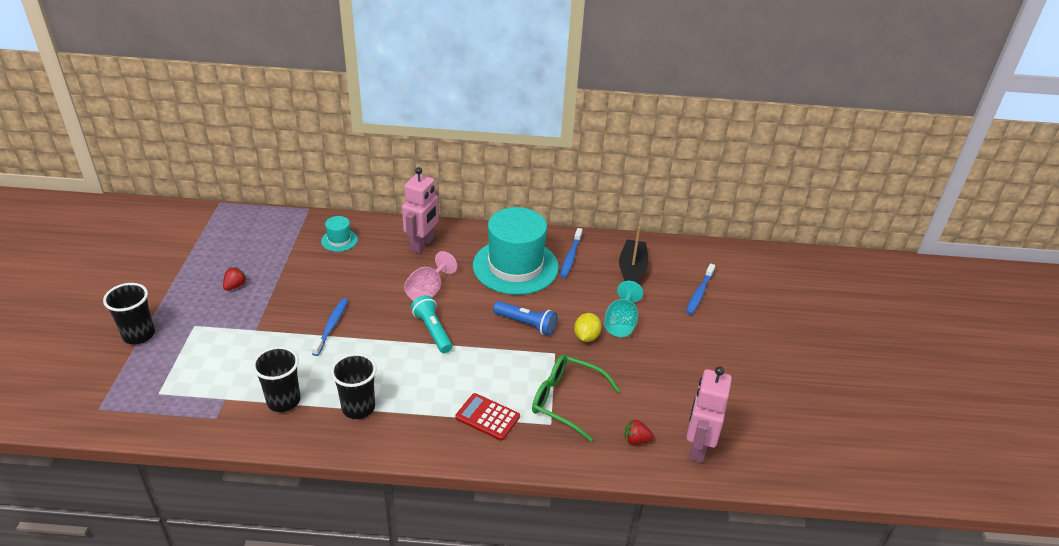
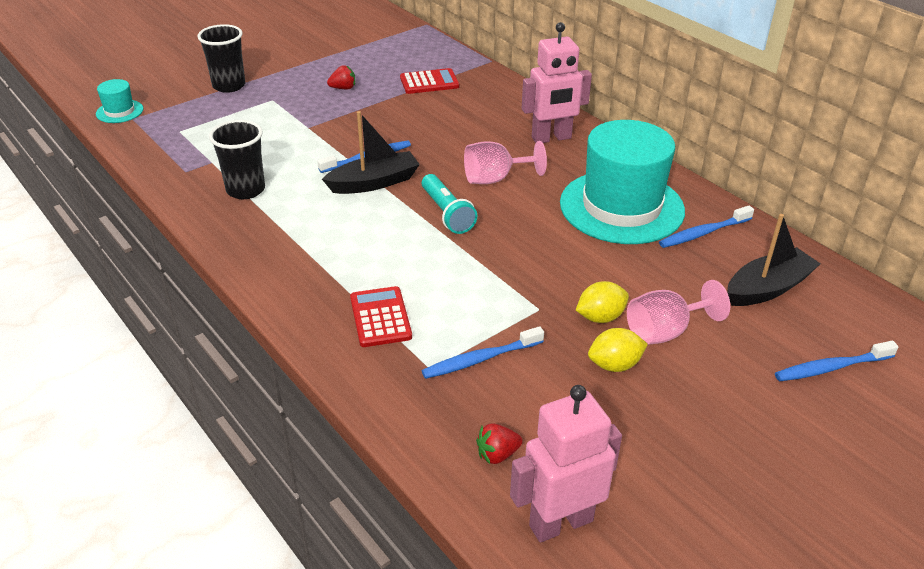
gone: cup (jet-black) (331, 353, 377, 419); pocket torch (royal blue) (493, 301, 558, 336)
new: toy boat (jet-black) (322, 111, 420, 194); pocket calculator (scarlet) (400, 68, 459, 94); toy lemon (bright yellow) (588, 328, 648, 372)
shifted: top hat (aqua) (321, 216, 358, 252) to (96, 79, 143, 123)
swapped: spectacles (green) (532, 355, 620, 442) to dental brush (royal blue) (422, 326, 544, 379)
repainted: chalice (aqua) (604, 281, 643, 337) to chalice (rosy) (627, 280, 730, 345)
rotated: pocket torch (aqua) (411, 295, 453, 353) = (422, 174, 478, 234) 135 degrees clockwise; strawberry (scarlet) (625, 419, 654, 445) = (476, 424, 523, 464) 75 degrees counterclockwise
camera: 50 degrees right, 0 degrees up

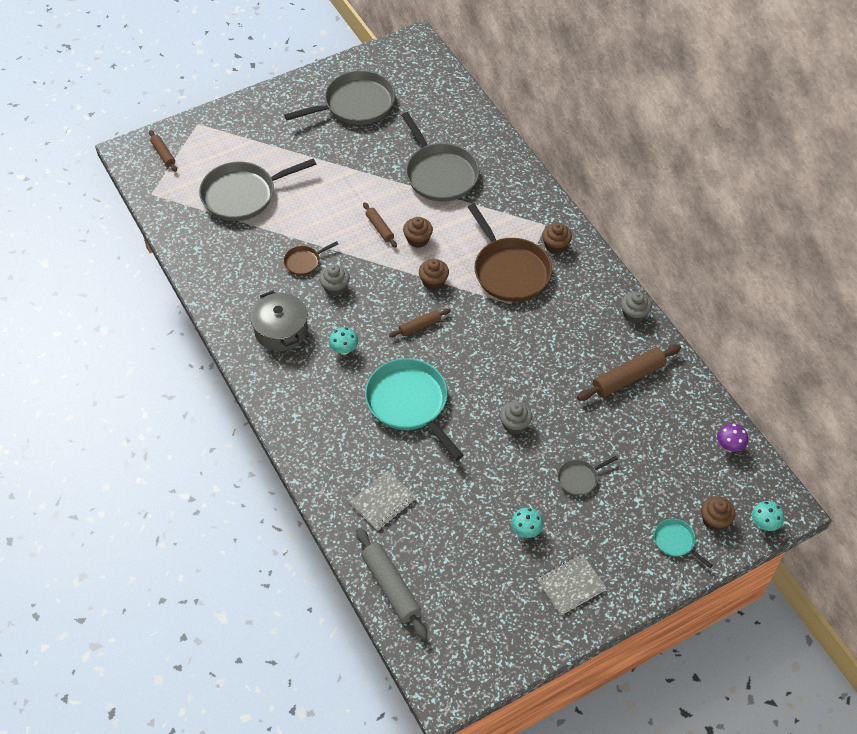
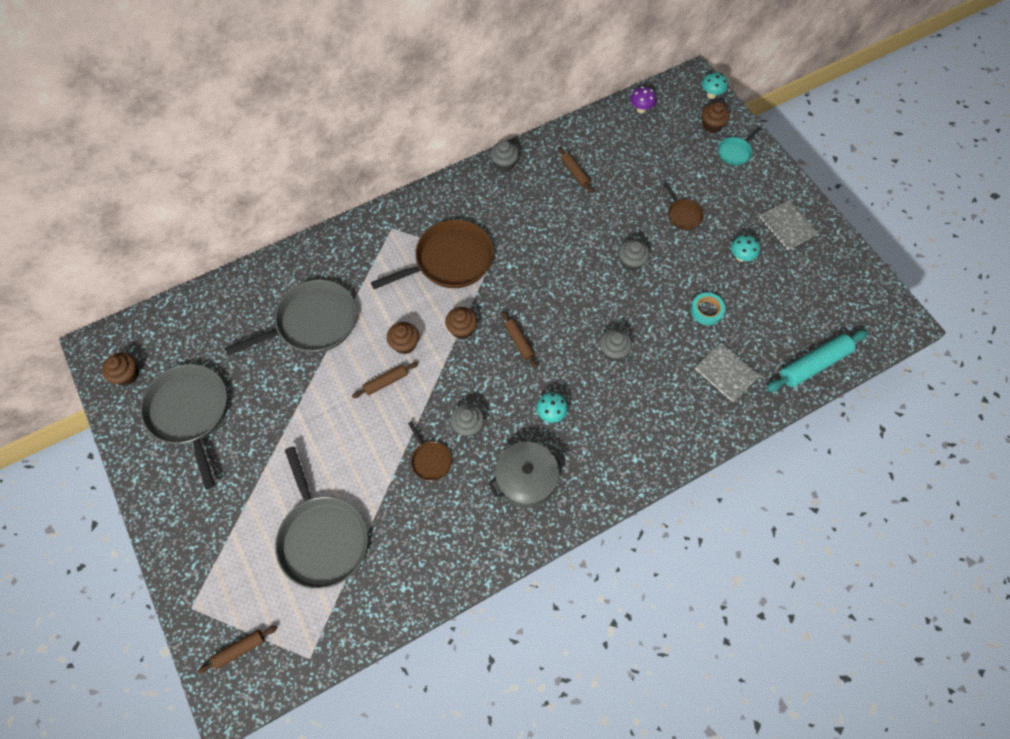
new: tape (aqua) (691, 292, 725, 325)
shifted: fairy cake (russet) (542, 223, 572, 254) to (102, 353, 139, 386)
swapped: skillet (aqua) (365, 358, 464, 460) to fairy cake (ash-grey) (600, 329, 632, 361)
repainted: skillet (ash-grey) (558, 456, 618, 496) to skillet (russet) (663, 183, 704, 230); dough roller (ash-grey) (356, 528, 428, 640) to dough roller (aqua) (766, 330, 868, 392)
scaled: dough roller (russet) (577, 344, 681, 401) = (558, 147, 594, 193) x0.57
camera: 90 degrees left, 10 degrees up

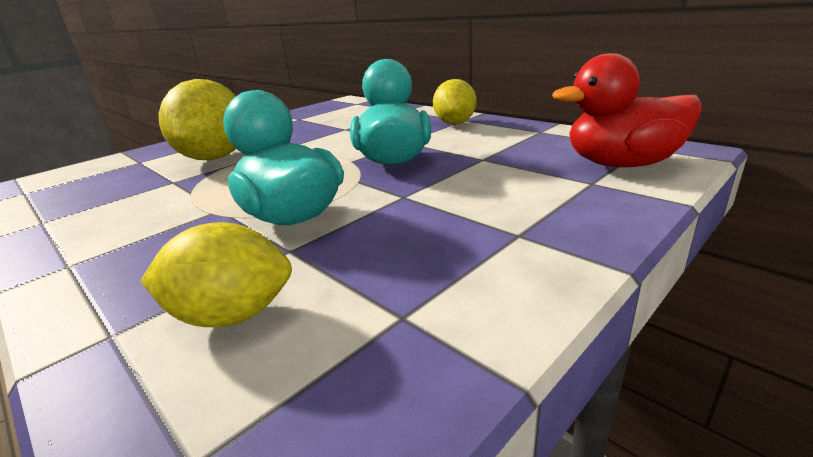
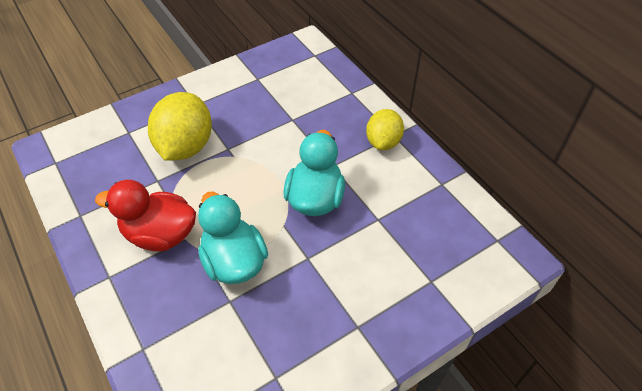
gone: toy lemon (bright yellow) (141, 222, 292, 327)
shifted: rubber duck (scarlet) (552, 53, 702, 167) to (95, 180, 196, 252)
camera: 10 degrees right, 25 degrees up

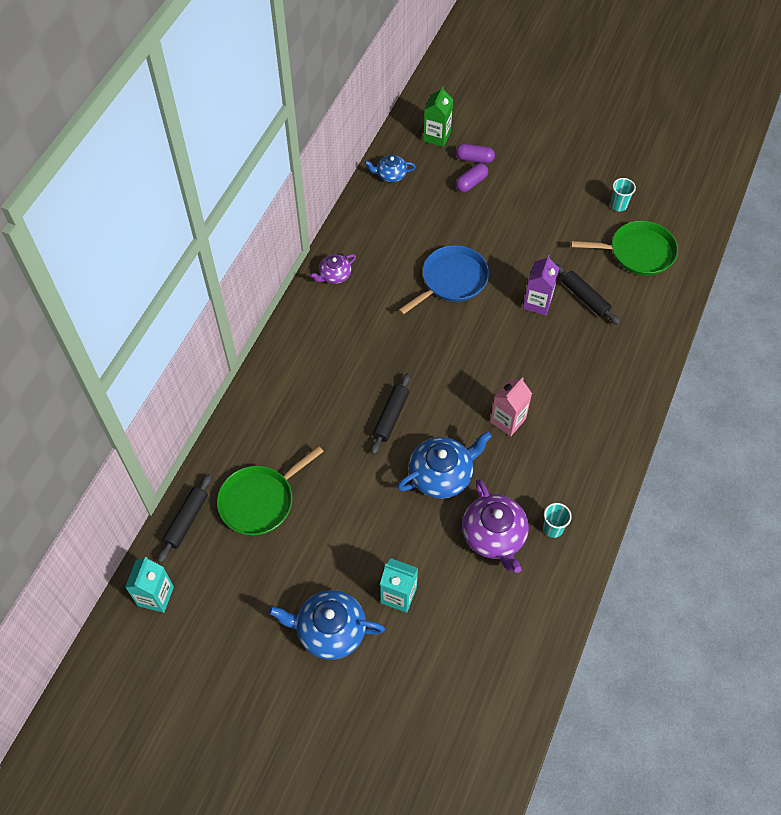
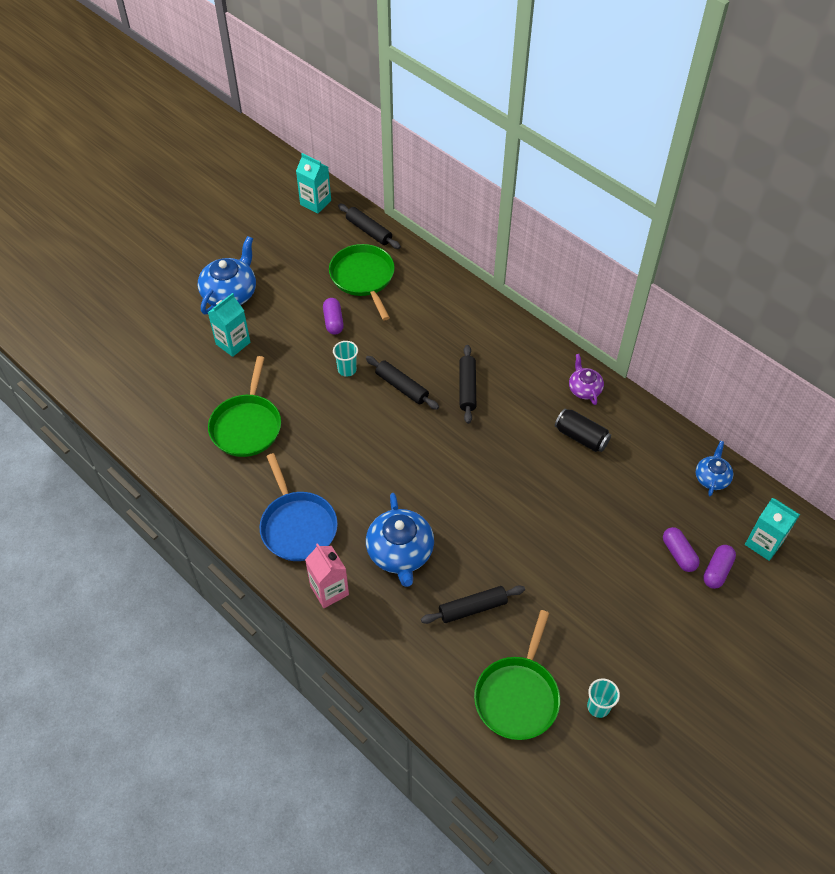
gone: carton (violet) (523, 255, 559, 315)
new: capsule (violet) (323, 298, 344, 335); dough roller (jet-black) (459, 345, 476, 424); soda can (jet-black) (555, 408, 611, 452)
shifted: skillet (royal blue) (399, 245, 489, 315) to (260, 453, 338, 561); carton (rosy) (490, 377, 532, 436) to (305, 543, 349, 608); cup (aqua) (543, 503, 572, 538) to (333, 341, 358, 377); teapot (royal blue) (397, 431, 492, 499) to (366, 493, 434, 587)
swapped: teapot (violet) (462, 479, 529, 573) to skillet (green) (208, 356, 281, 457)
repainted: carton (green) (423, 86, 453, 147) to carton (aqua) (745, 498, 800, 561)
camera: 110 degrees right, 5 degrees down

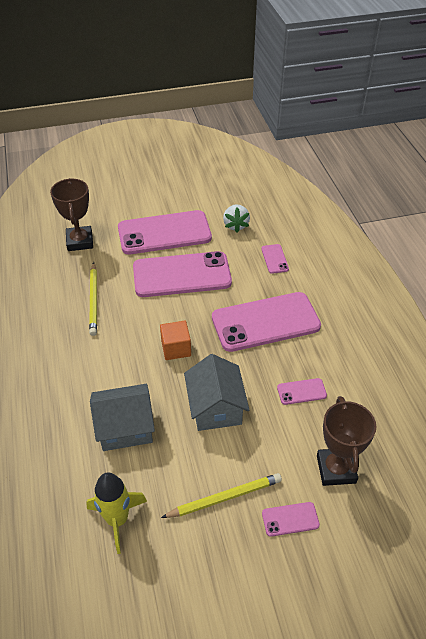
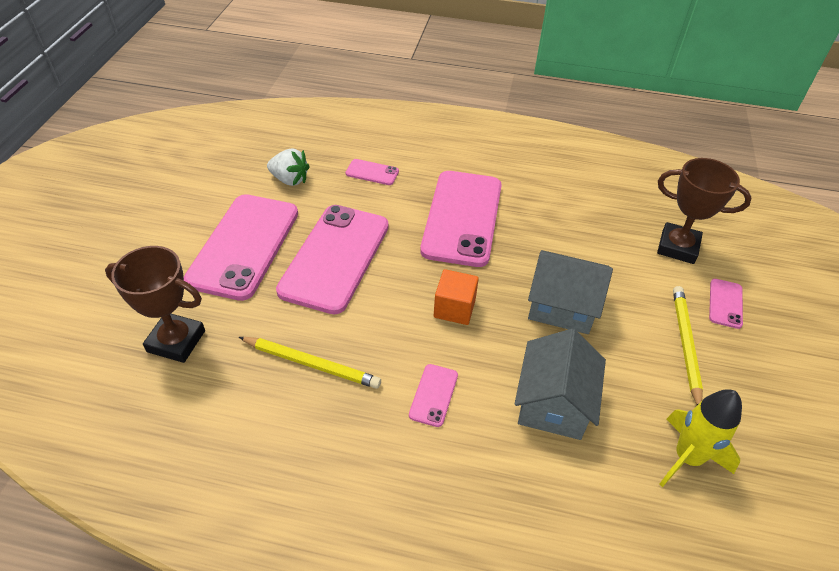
shifted: smartphone (rosy) (277, 378, 327, 405) to (409, 364, 458, 427)
camera: 65 degrees left, 0 degrees up

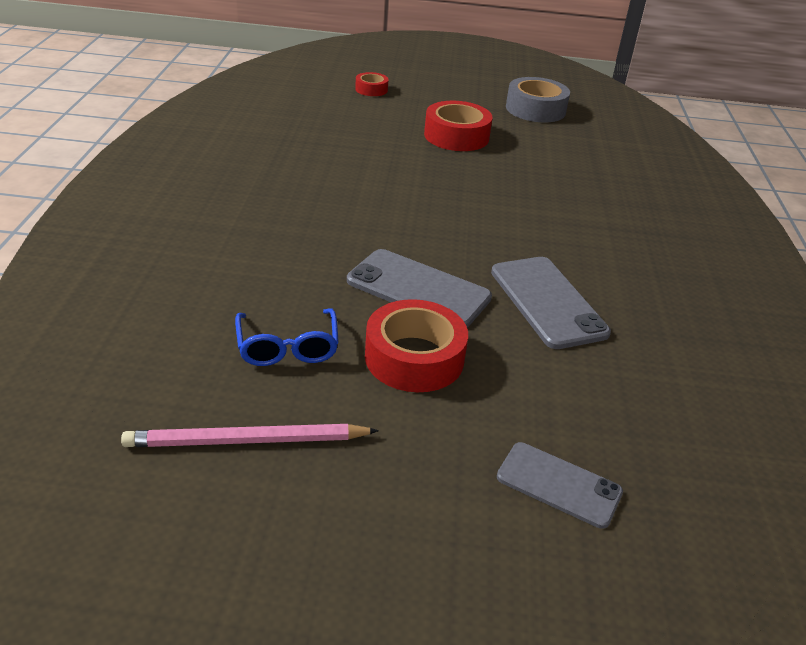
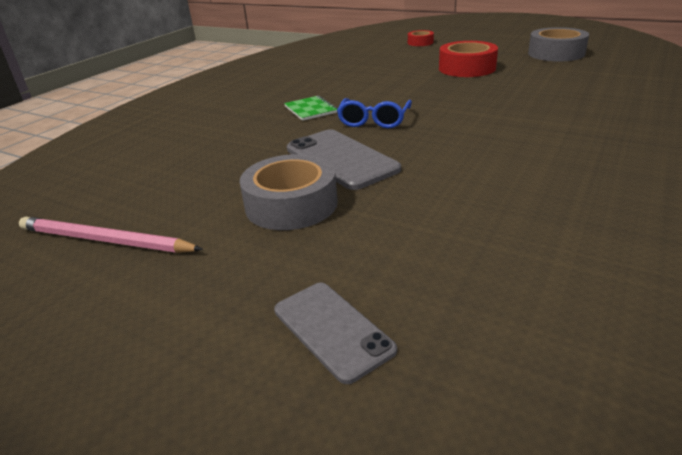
gone: smartphone (ash-grey) (491, 257, 611, 349)
new: exercise book (green) (284, 96, 337, 121)
shifted: spectacles (royal blue) (235, 308, 339, 366) to (337, 98, 412, 128)
repainted: tape (scarlet) (365, 299, 468, 392) to tape (ash-grey) (240, 154, 338, 230)
camera: 30 degrees right, 5 degrees down

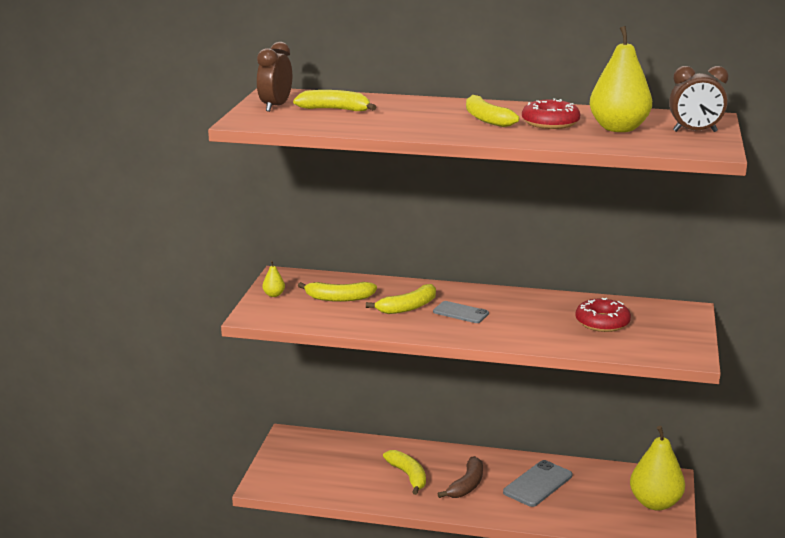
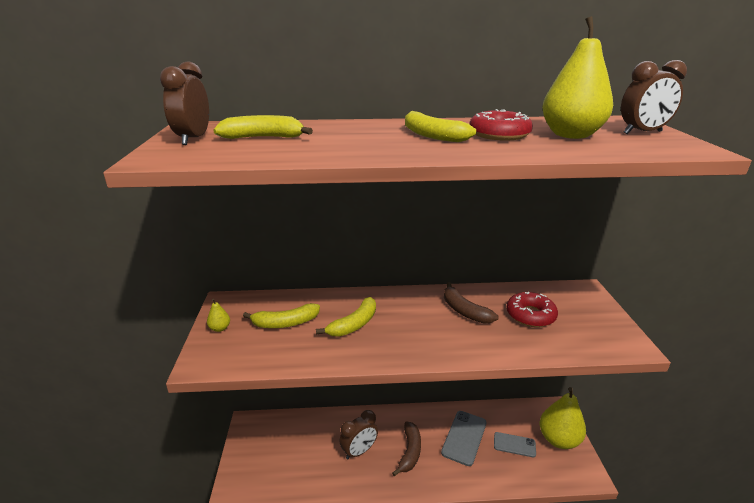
new: toy banana (russet) (444, 282, 498, 324)
shifted: smartphone (ash-grey) (433, 301, 489, 323) to (494, 432, 536, 457)
swapped: toy banana (bright yellow) (383, 450, 426, 495) to clock (russet) (339, 410, 378, 459)
camera: 15 degrees left, 5 degrees up

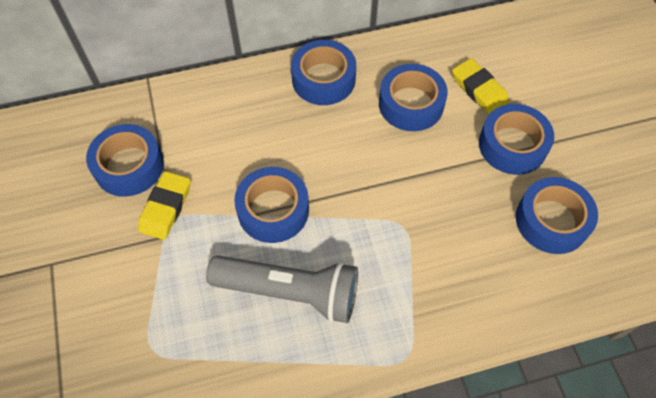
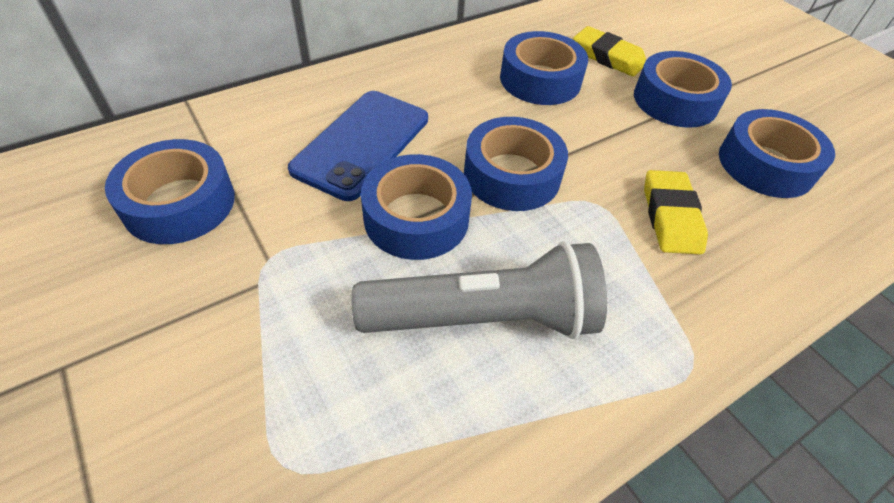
new: smartphone (royal blue) (288, 91, 428, 201)
shifted: tape (royal blue) (291, 40, 356, 105) to (464, 117, 568, 211); eraser (bright yellow) (138, 171, 190, 240) to (644, 170, 708, 254)
camera: 20 degrees left, 10 degrees down

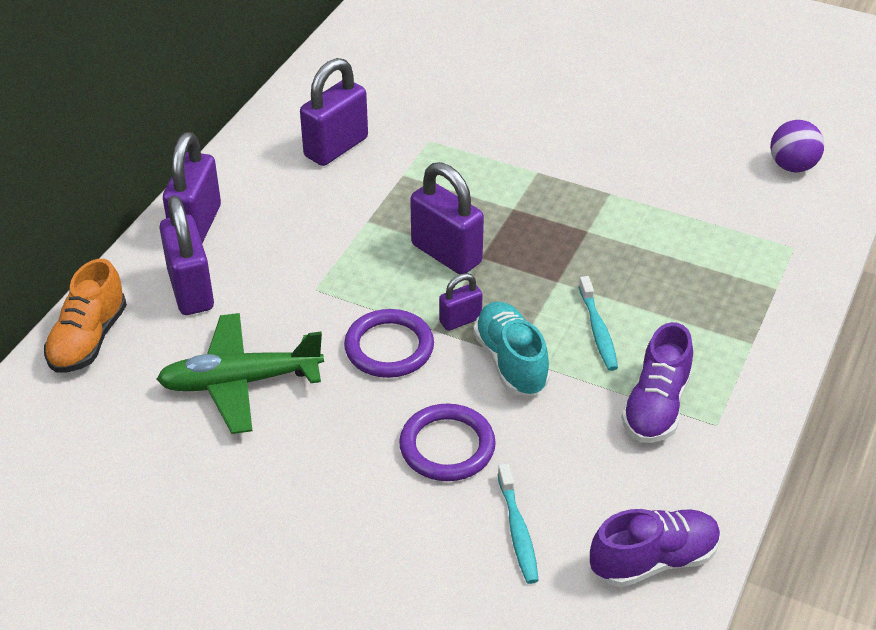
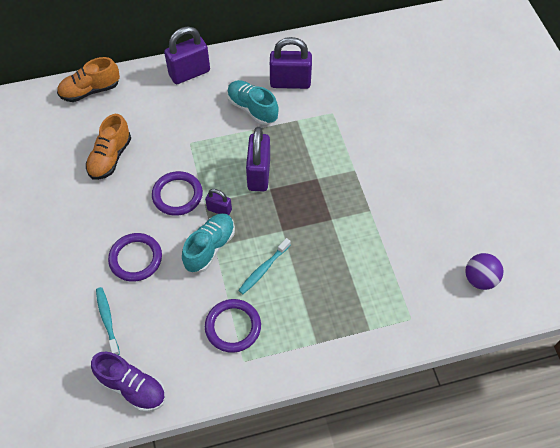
gone: lock (violet) (159, 196, 214, 315)
new: sneaker (aqua) (227, 80, 279, 125)
swapped: plane (green) (156, 313, 324, 434) to sneaker (orange-coloured) (86, 114, 131, 180); sneaker (violet) (621, 322, 693, 443) to ring (violet) (205, 299, 261, 353)
rotated: dental brush (aqua) (498, 464, 539, 584) = (96, 287, 120, 355) 120 degrees clockwise
camera: 50 degrees right, 15 degrees up

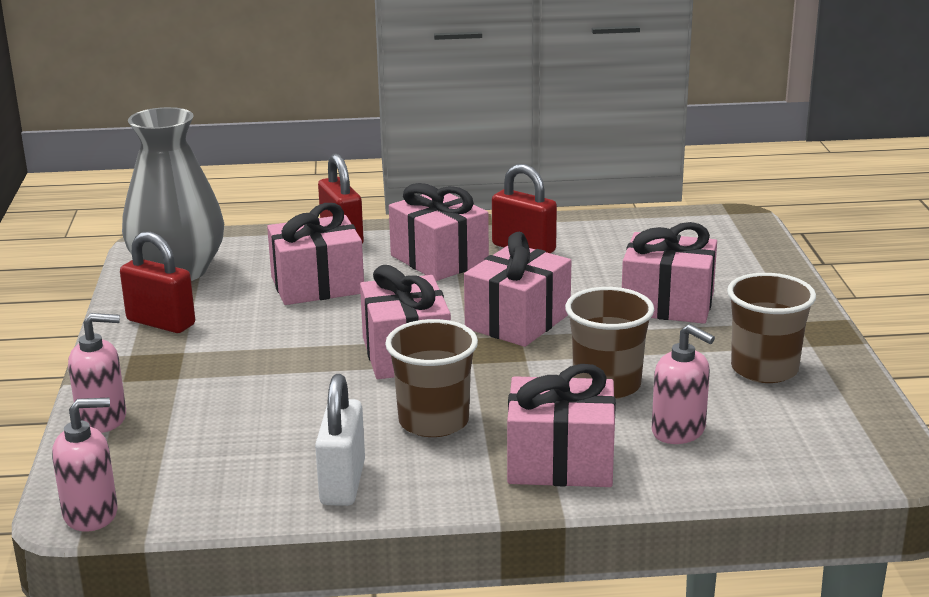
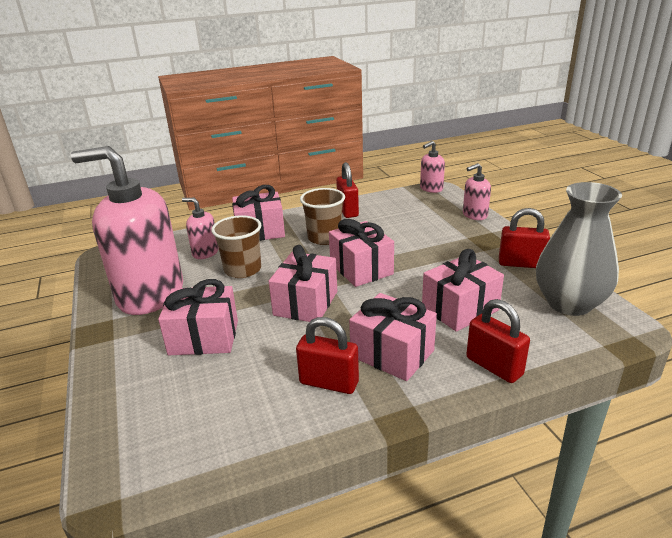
swapped: cup (russet) (727, 273, 816, 383) to soap dispenser (rosy) (71, 146, 183, 315)
repainted: lock (white) (315, 374, 365, 506) to lock (scarlet) (336, 162, 359, 218)
camera: 165 degrees right, 5 degrees up

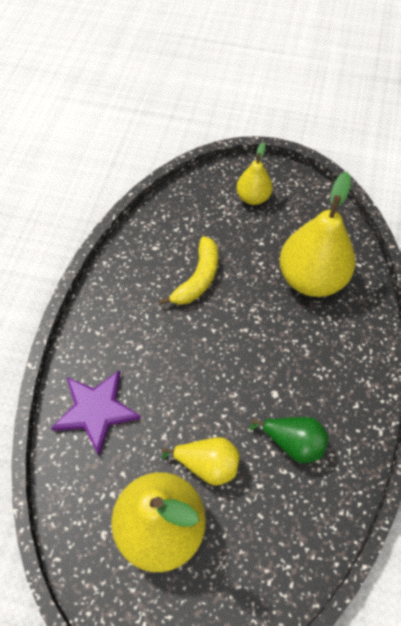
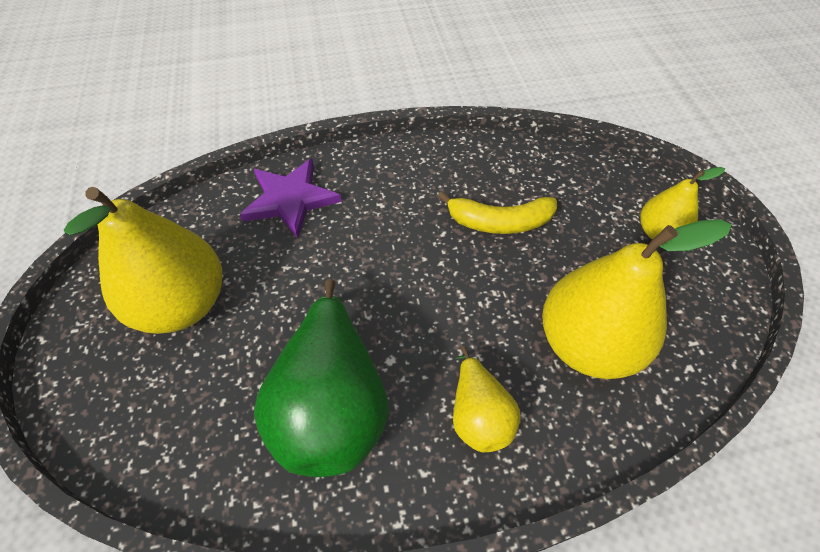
shifted: toy pear (bright yellow) (161, 437, 240, 486) to (453, 346, 520, 452)
scaled: toy pear (green) (249, 417, 328, 463) = (254, 279, 389, 477) x1.85
camera: 65 degrees right, 5 degrees down

